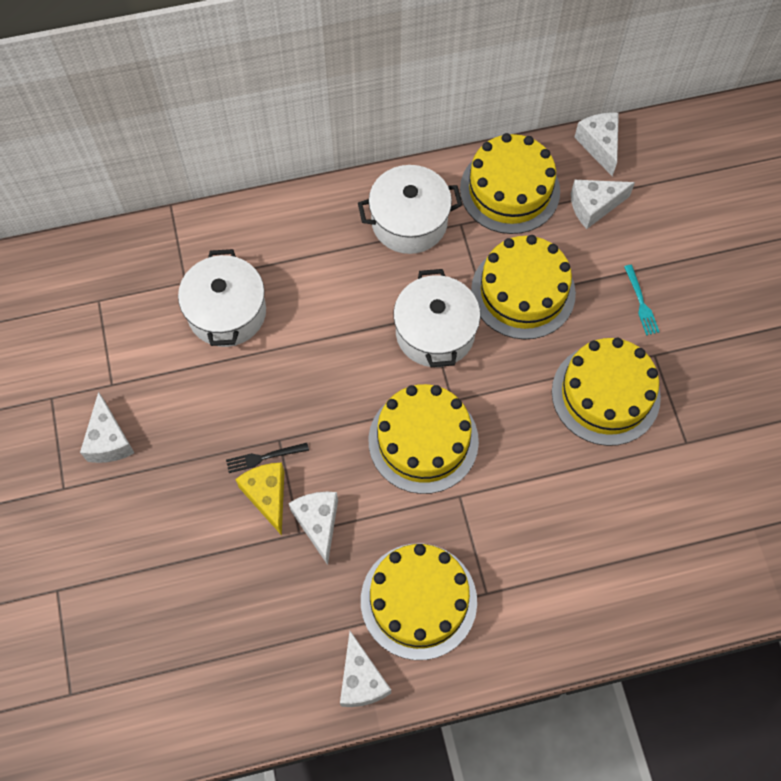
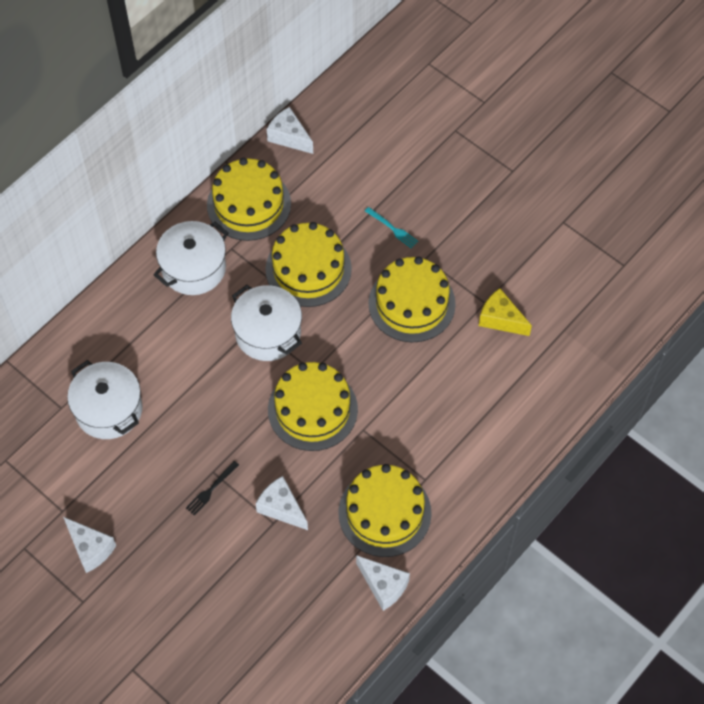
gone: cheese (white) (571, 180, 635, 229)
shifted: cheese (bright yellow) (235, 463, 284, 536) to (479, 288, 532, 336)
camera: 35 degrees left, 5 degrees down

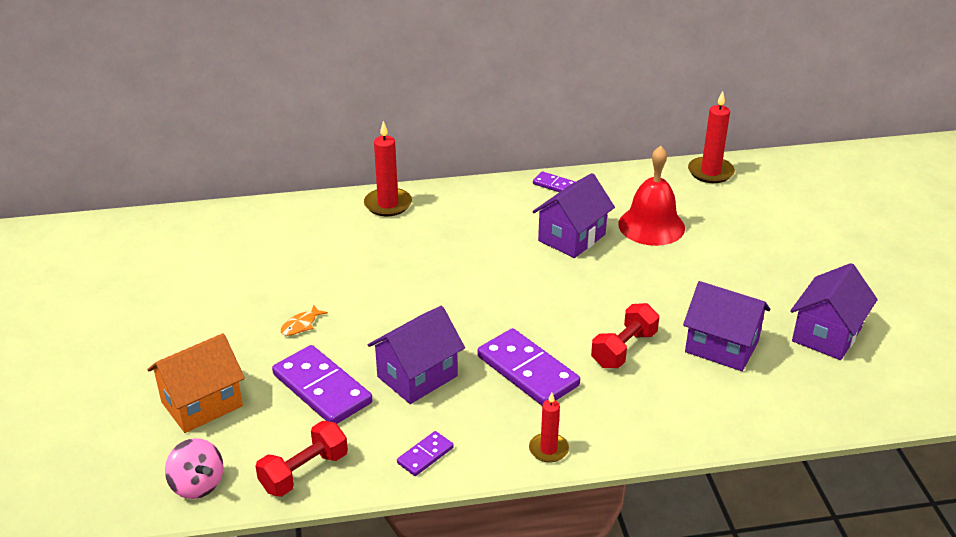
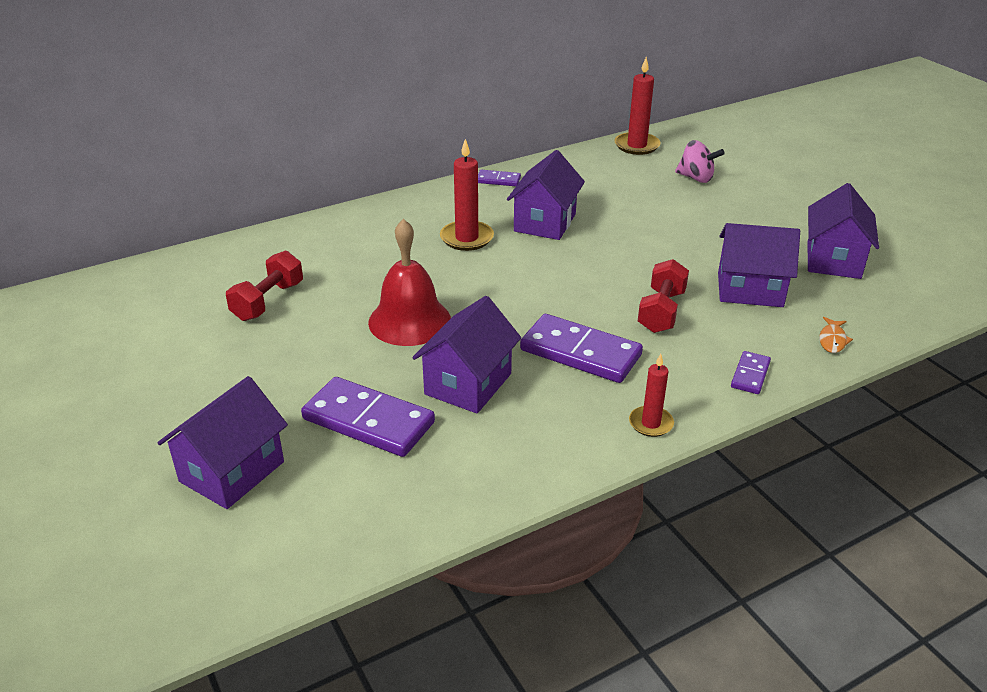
shifted: hand weight (scarlet) (256, 421, 348, 497) to (226, 251, 303, 321); school bell (scarlet) (618, 146, 685, 246) to (368, 219, 451, 346); candle (scarlet) (364, 121, 412, 216) to (440, 139, 494, 251); toy top (rosy) (165, 438, 224, 499) to (675, 140, 725, 183); domino piece (violet) (397, 431, 454, 476) to (731, 351, 771, 394); fish figure (orange-coloured) (281, 305, 328, 336) to (819, 317, 853, 353)
repainted: cottage (orange-coloured) (147, 333, 245, 433) to cottage (violet) (158, 376, 288, 509)
camera: 20 degrees left, 0 degrees up

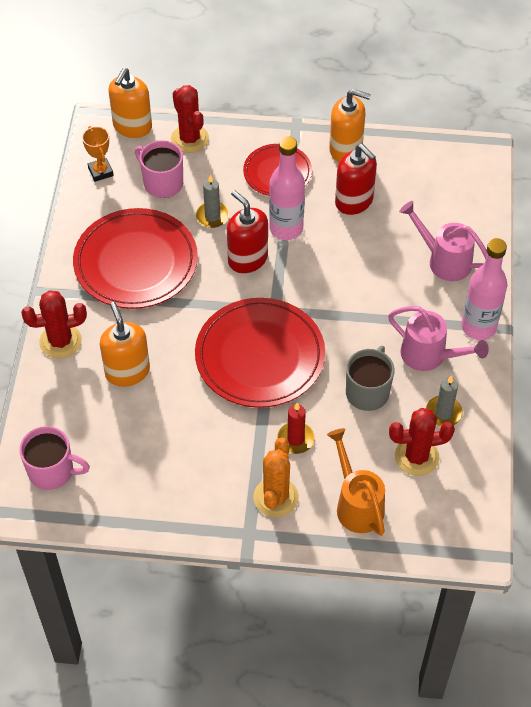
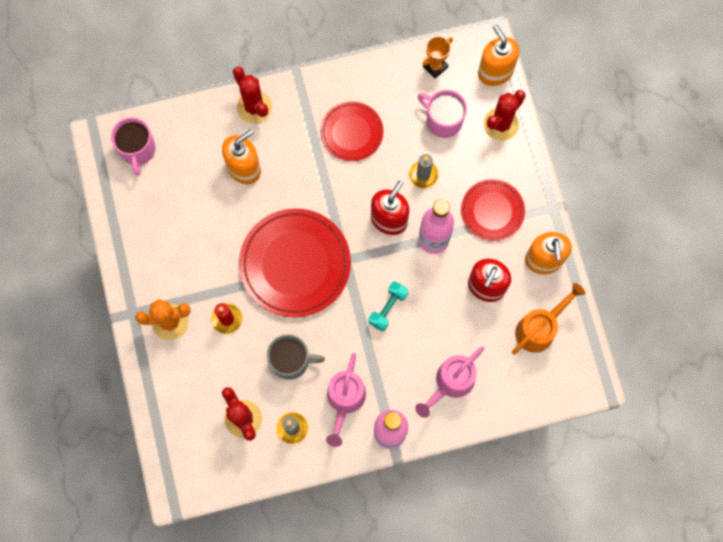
new: hand weight (aqua) (369, 281, 408, 331)
shifted: watering pot (orange-coloured) (327, 428, 385, 536) to (512, 283, 585, 355)
rotated: watering pot (rosy) (399, 201, 487, 281) = (415, 346, 484, 418) 150 degrees counterclockwise; tea mug (rosy) (135, 140, 183, 198) = (418, 90, 467, 138) 75 degrees counterclockwise; soap dispenser (orange-coloured) (109, 68, 152, 138) = (478, 24, 520, 86) 60 degrees clockwise
scaled: flat dish (scarlet) (73, 208, 198, 309) = (321, 102, 383, 161) x0.58
camera: 70 degrees right, 20 degrees up

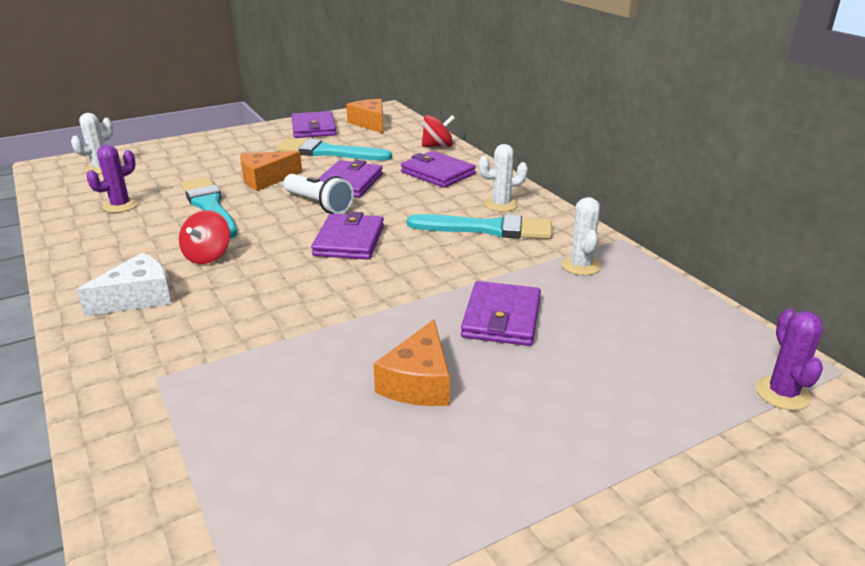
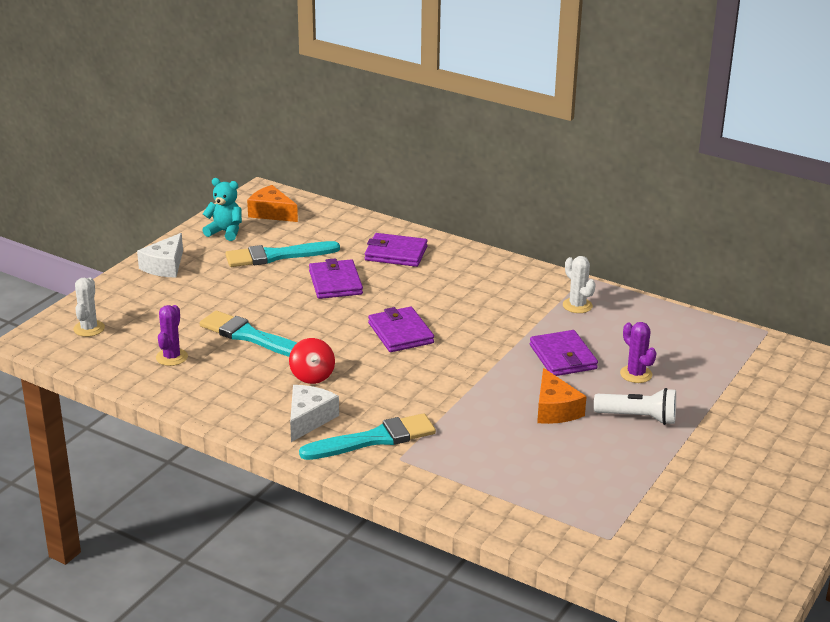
gone: cheese (orange-coloured) (240, 151, 302, 191); toy top (scarlet) (422, 115, 455, 147); cactus (white) (479, 144, 528, 212)
new: cheese (white) (137, 233, 183, 278)
shifted: paintbrush (aqua) (407, 214, 552, 239) to (299, 413, 436, 460); pocket torch (white) (283, 174, 354, 214) to (594, 388, 676, 425); cactus (violet) (756, 309, 823, 410) to (620, 322, 657, 383)
swapped: billfold (violet) (292, 111, 337, 138) to teddy bear (aqua) (202, 178, 242, 241)
camera: 30 degrees left, 0 degrees up

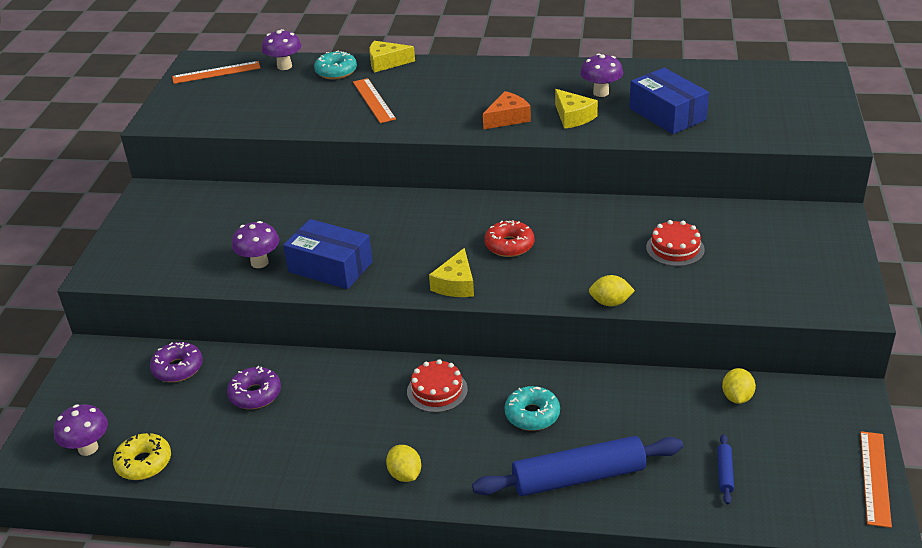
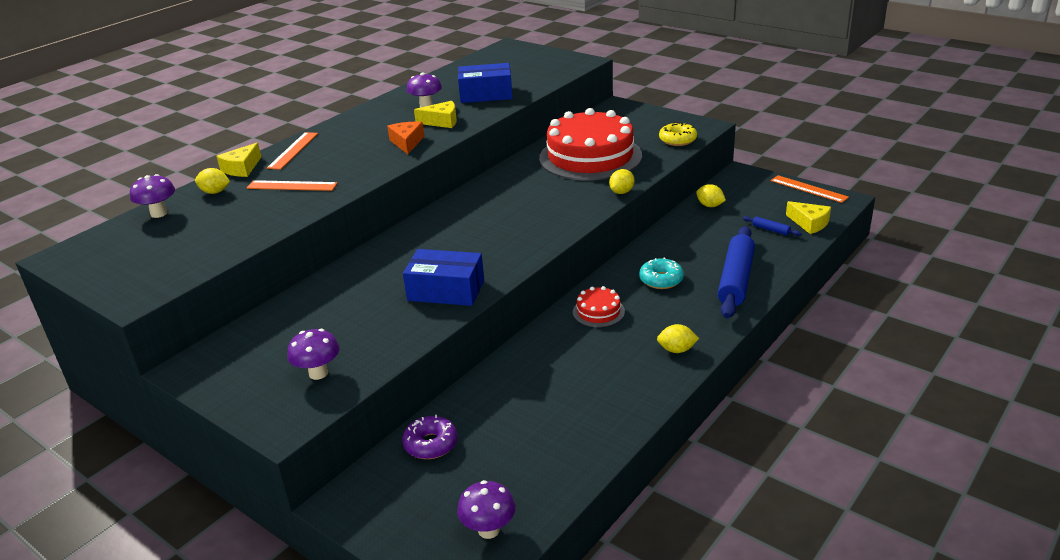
gone: glazed donut (violet) (227, 366, 281, 409); glazed donut (scarlet) (484, 220, 534, 257)
shifted: ruler (orange-coloured) (172, 61, 261, 84) to (267, 132, 318, 170); toadstool (violet) (232, 221, 279, 268) to (287, 329, 340, 380); glazed donut (bright yellow) (113, 432, 171, 480) to (659, 122, 697, 146); cheese (bright yellow) (429, 248, 474, 297) to (786, 201, 831, 234)
swapped: glazed donut (aqua) (314, 51, 357, 79) to toy lemon (bright yellow) (195, 168, 230, 194)
rotated: box (royal blue) (283, 219, 373, 289) = (403, 249, 484, 306) 45 degrees clockwise
scaled: layer cake (scarlet) (646, 220, 705, 266) = (539, 108, 642, 181) x2.36
camera: 60 degrees left, 5 degrees down

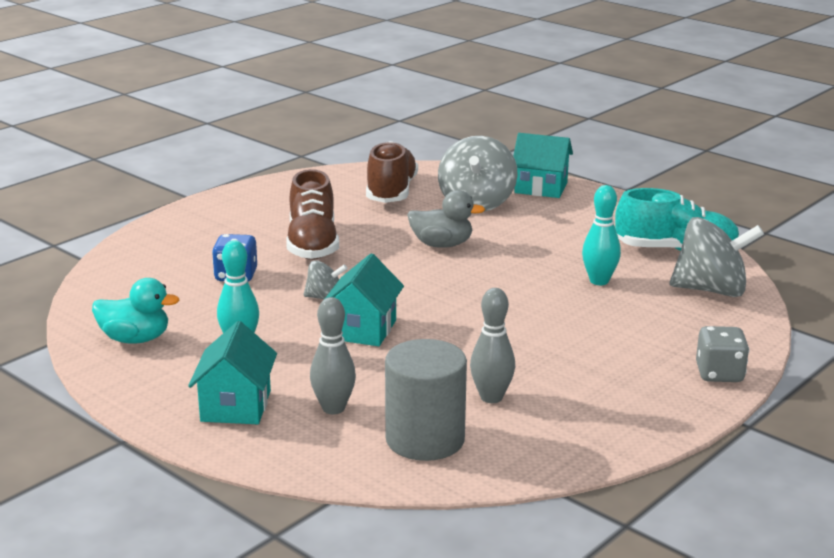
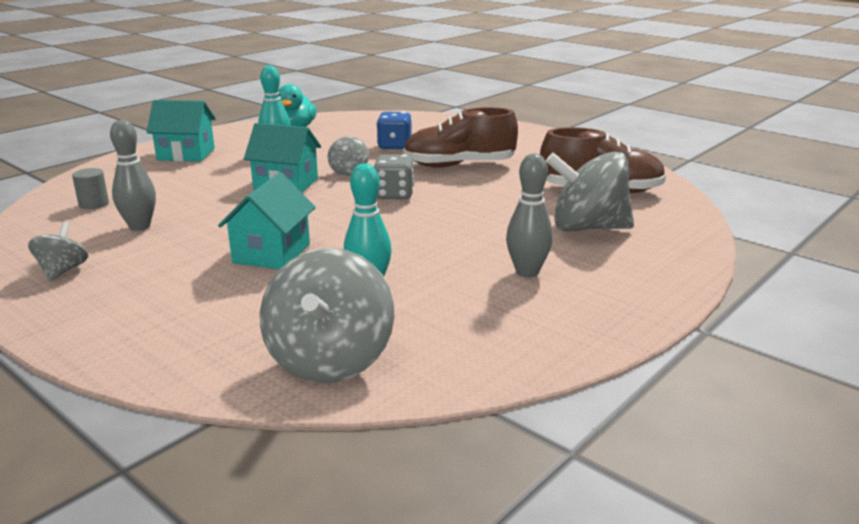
gone: rubber duck (ash-grey) (407, 190, 485, 248); sneaker (aqua) (615, 188, 739, 251)
new: toy top (ash-grey) (28, 222, 88, 281)
shifted: cottage (aqua) (513, 133, 573, 198) to (218, 172, 316, 269); dice (ash-grey) (696, 326, 749, 382) to (374, 154, 415, 200); bowling pin (ash-grey) (310, 297, 356, 414) to (506, 153, 553, 278)
scaled: cylinder (ash-grey) (385, 339, 467, 461) = (72, 168, 109, 209) x0.45
camera: 90 degrees right, 0 degrees up

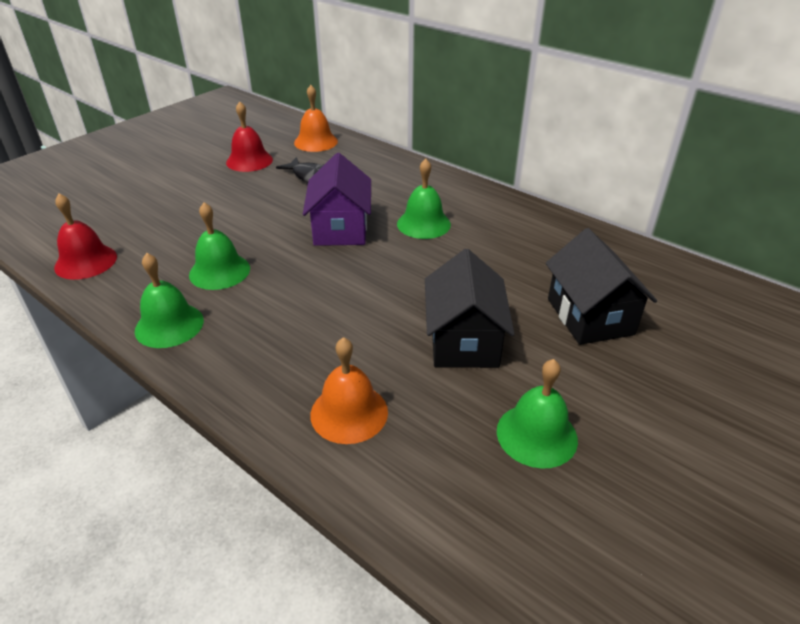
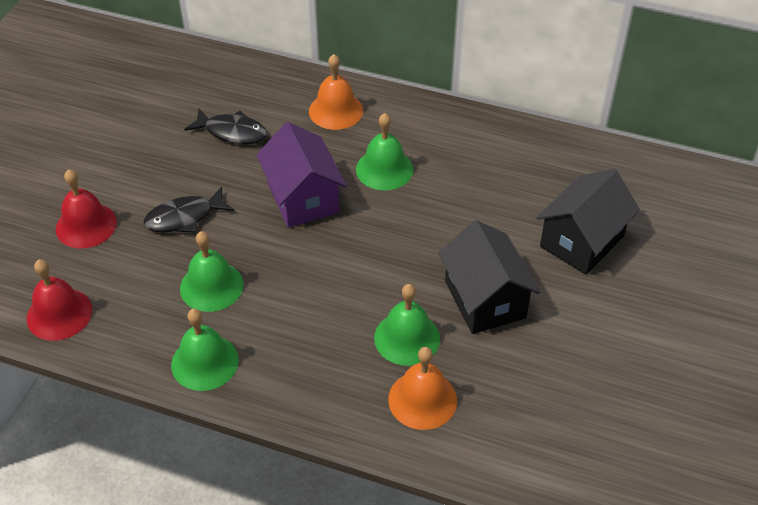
new: fish figure (jet-black) (144, 186, 234, 233)
shifted: school bell (scarlet) (226, 101, 273, 172) to (56, 169, 117, 248); school bell (orange-coloured) (294, 85, 338, 152) to (309, 54, 363, 130); school bell (green) (497, 359, 578, 469) to (374, 284, 440, 366)
rotated: cottage (jet-black) (546, 228, 657, 345) = (536, 169, 640, 275) 75 degrees clockwise
camera: 20 degrees left, 10 degrees up

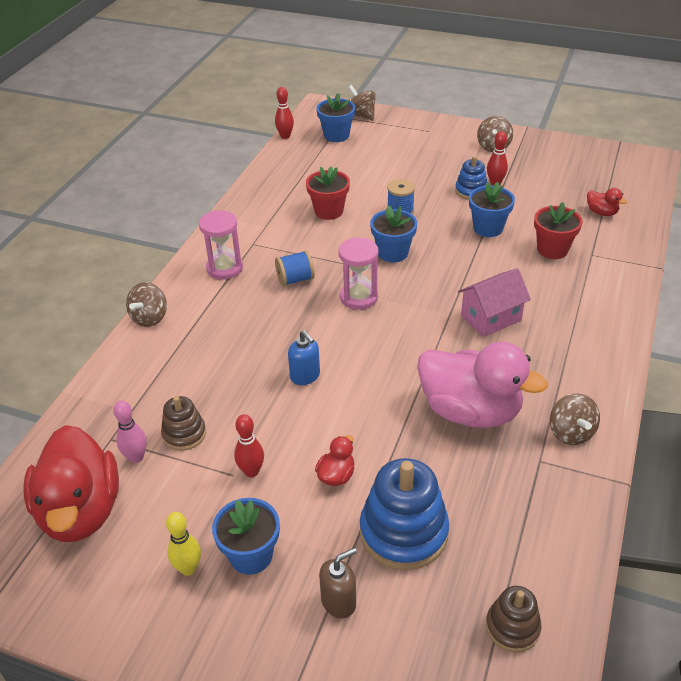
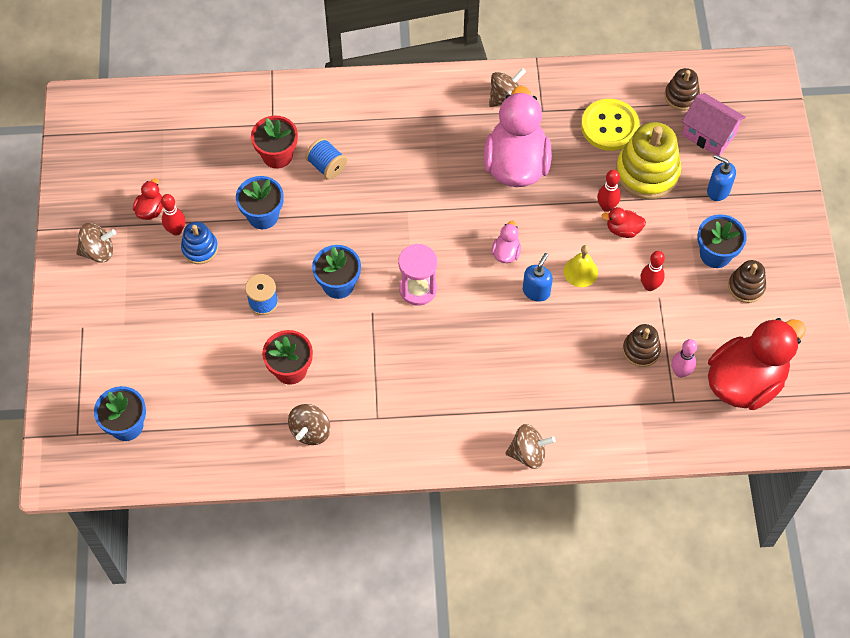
gone: sandglass (rosy) (199, 210, 243, 280)
new: rubber duck (rosy) (491, 221, 521, 263); school bell (bright yellow) (564, 245, 598, 287); sewing button (bright yellow) (581, 99, 640, 151)
shifted: rubber duck (scarlet) (587, 188, 627, 216) to (133, 178, 163, 220); toy top (russet) (348, 85, 376, 121) to (288, 404, 330, 445); bobbin (royal blue) (275, 250, 315, 286) to (305, 138, 347, 179); bowling pin (scarlet) (275, 87, 294, 139) to (597, 170, 621, 212); cottage (rosy) (458, 268, 531, 337) to (682, 93, 746, 156)
swapped: bowling pin (bright yellow) (166, 512, 201, 576) to stacking rings (russet) (728, 260, 766, 303)
repainted: stacking rings (royal blue) (360, 458, 449, 570) to stacking rings (bright yellow) (616, 122, 681, 199); soap dispenser (russet) (319, 548, 357, 619) to soap dispenser (royal blue) (707, 154, 736, 201)
camera: 115 degrees left, 20 degrees up

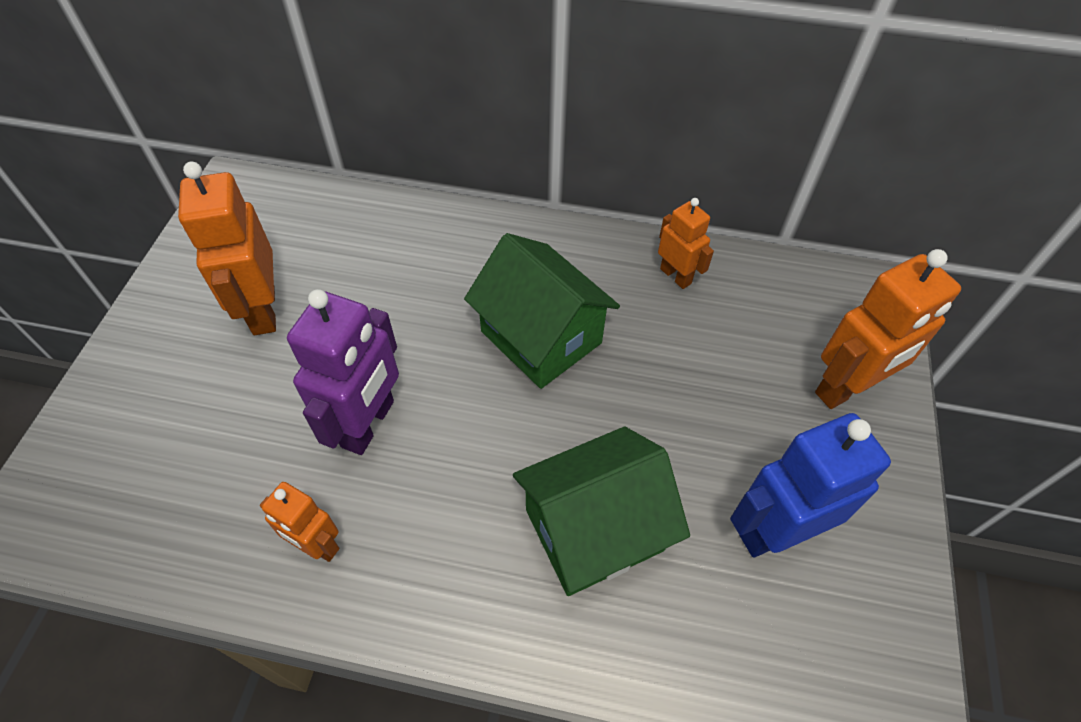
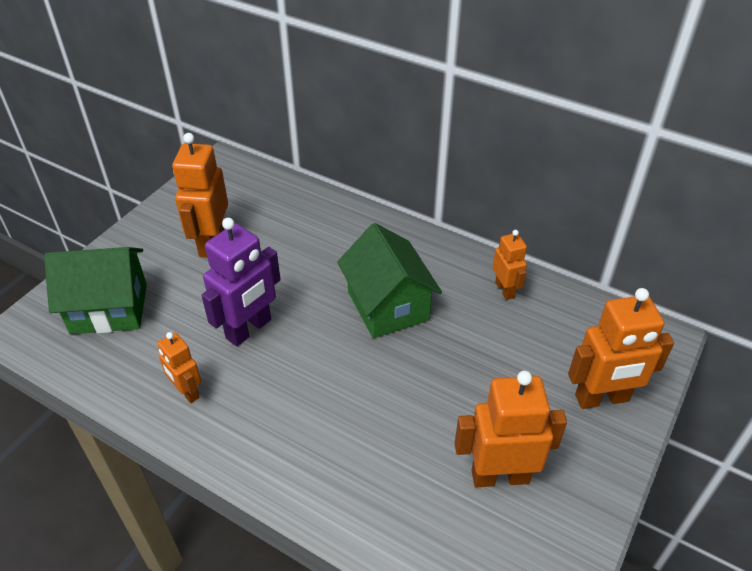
shifted: cottage (green) (513, 427, 690, 596) to (44, 247, 147, 334)
repainted: robot figure (royal blue) (730, 413, 891, 558) to robot figure (orange-coloured) (455, 371, 567, 487)
camera: 20 degrees right, 10 degrees down

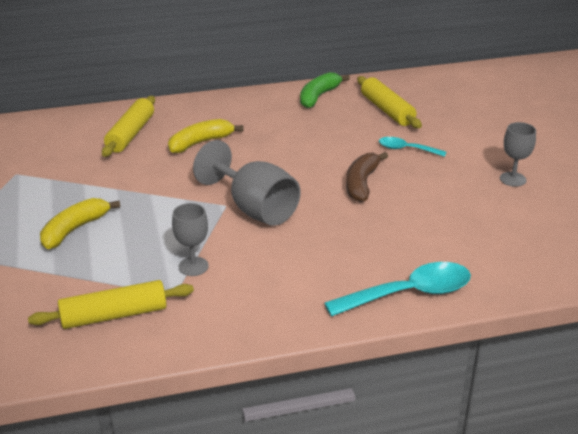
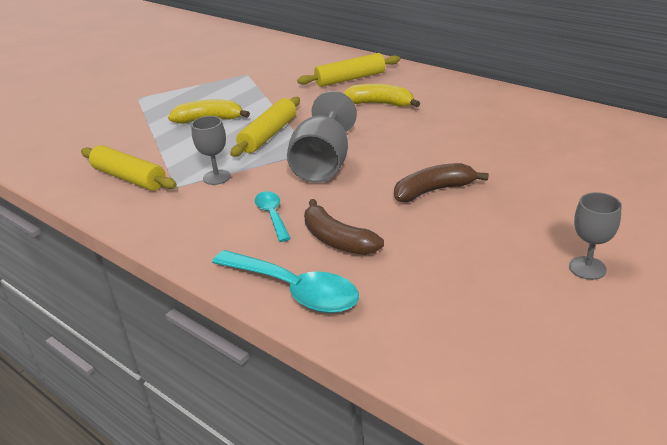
gone: toy banana (green) (300, 72, 350, 108)
new: toy banana (russet) (304, 199, 384, 255)
shifted: dough roller (bright yellow) (357, 76, 422, 128) to (230, 97, 300, 157); teaspoon (aqua) (379, 137, 446, 157) to (255, 191, 291, 242)
camera: 55 degrees right, 0 degrees up

